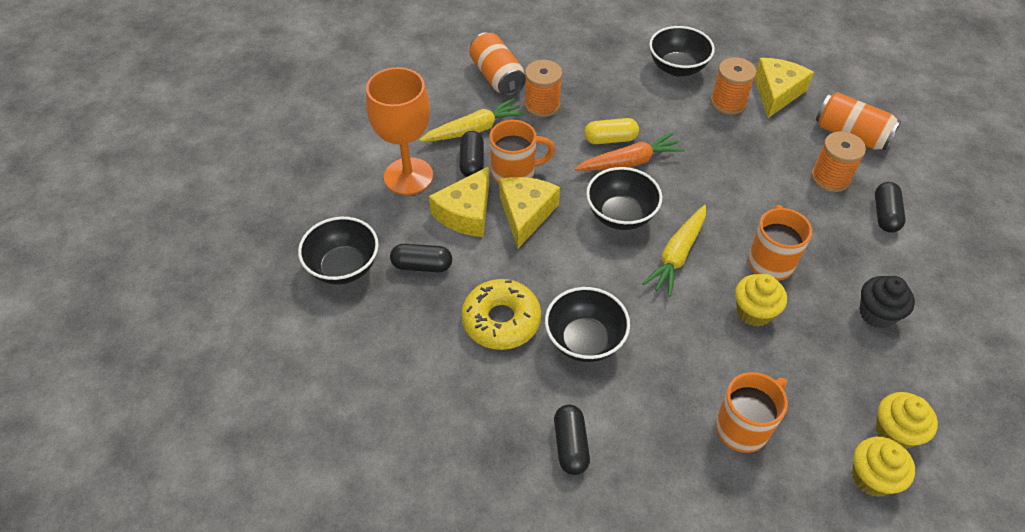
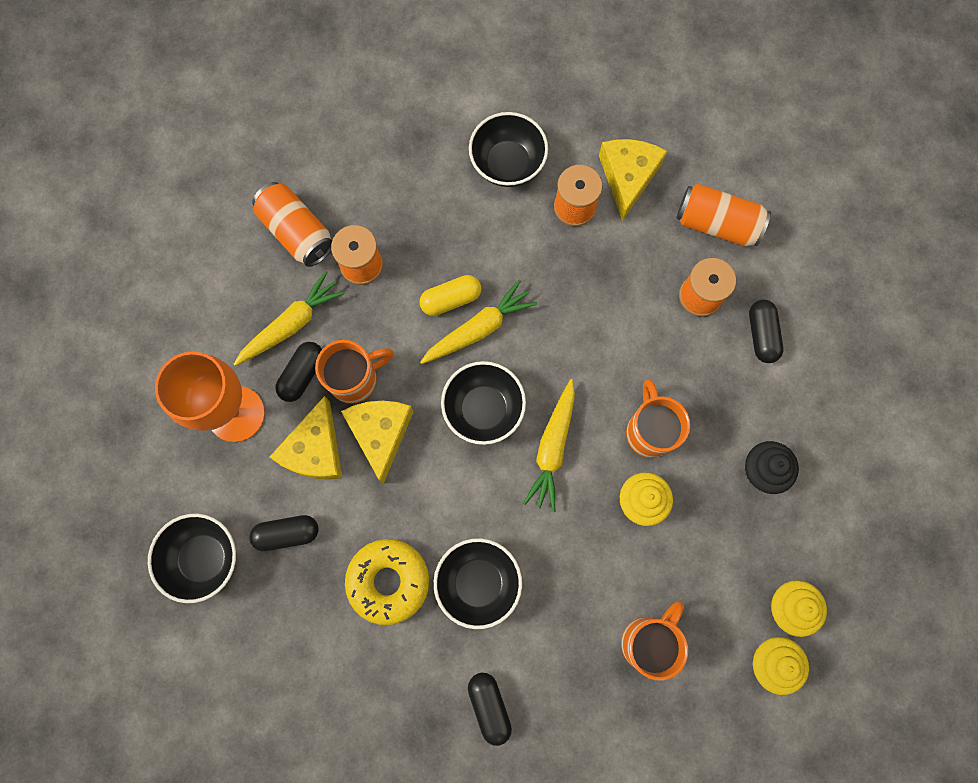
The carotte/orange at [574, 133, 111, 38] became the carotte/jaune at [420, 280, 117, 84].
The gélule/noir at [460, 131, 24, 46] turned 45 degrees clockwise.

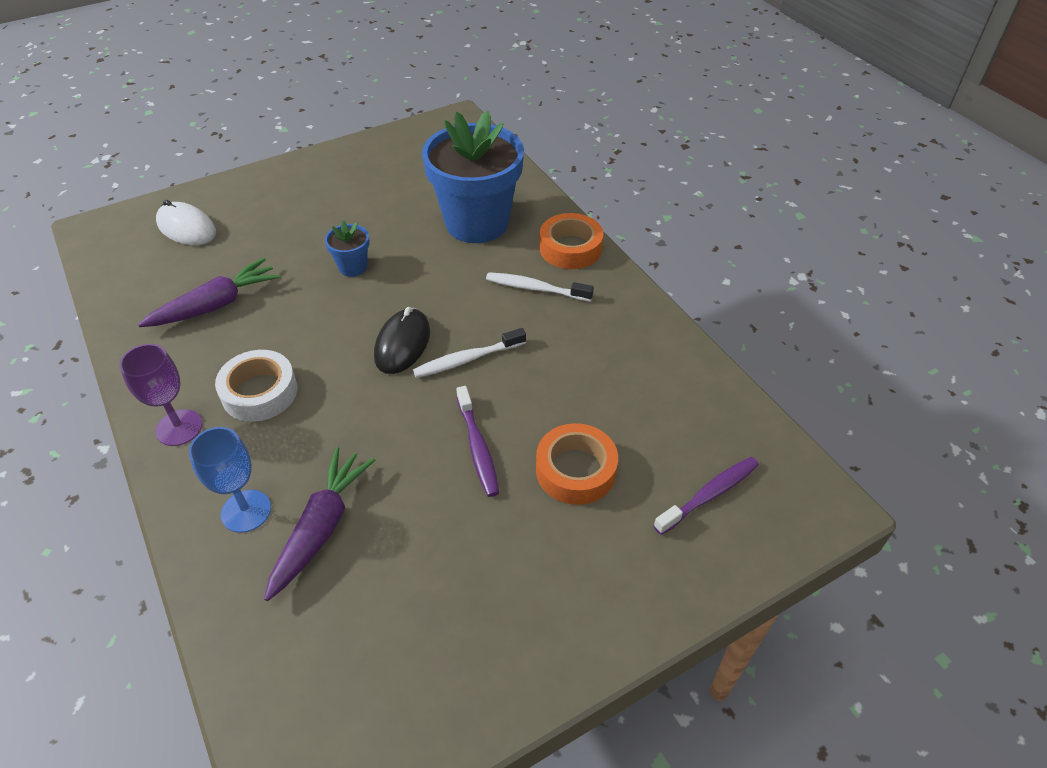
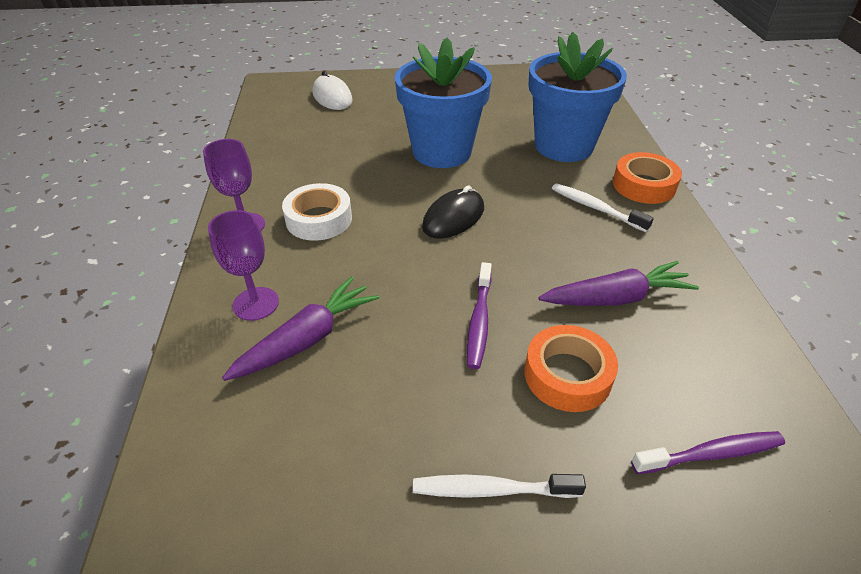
The carotte/violet moved from [138, 258, 142, 69] to [538, 261, 161, 45].
The brosse à dents/blanc moved from [413, 328, 113, 50] to [413, 474, 173, 24].
The verre à pied/bleu at [189, 427, 82, 106] became the verre à pied/violet at [208, 210, 71, 111].
The pot de fleurs/bleu at [325, 220, 45, 57] changed to 2.35 times the size.

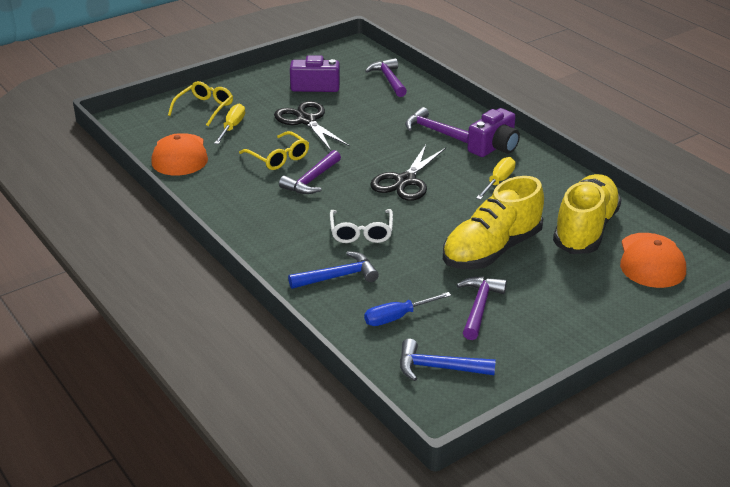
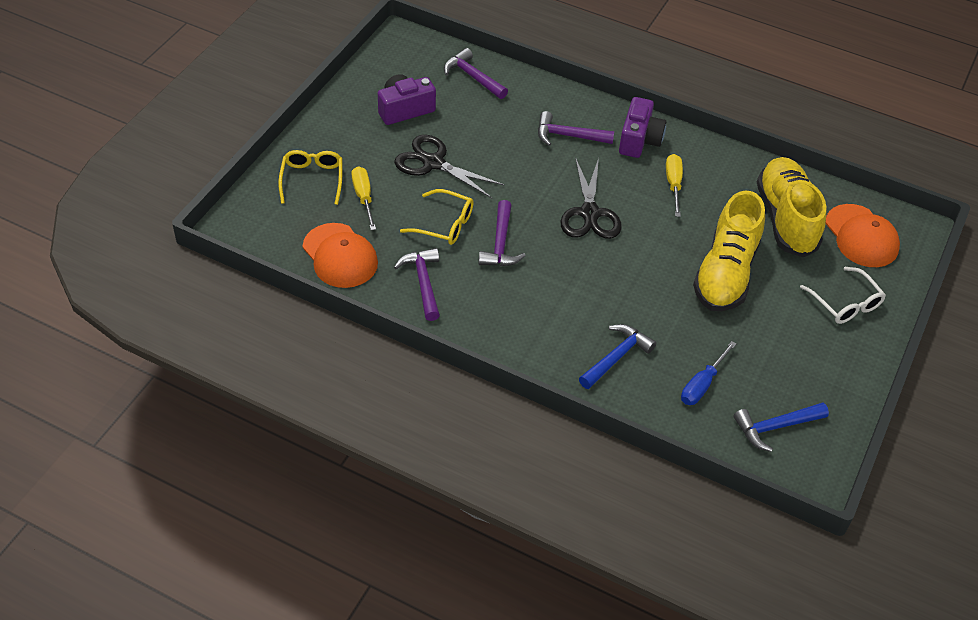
The lunettes/blanc moved from [330, 209, 63, 34] to [800, 267, 86, 57].
The marteau/violet moved from [457, 277, 50, 63] to [394, 248, 46, 73].

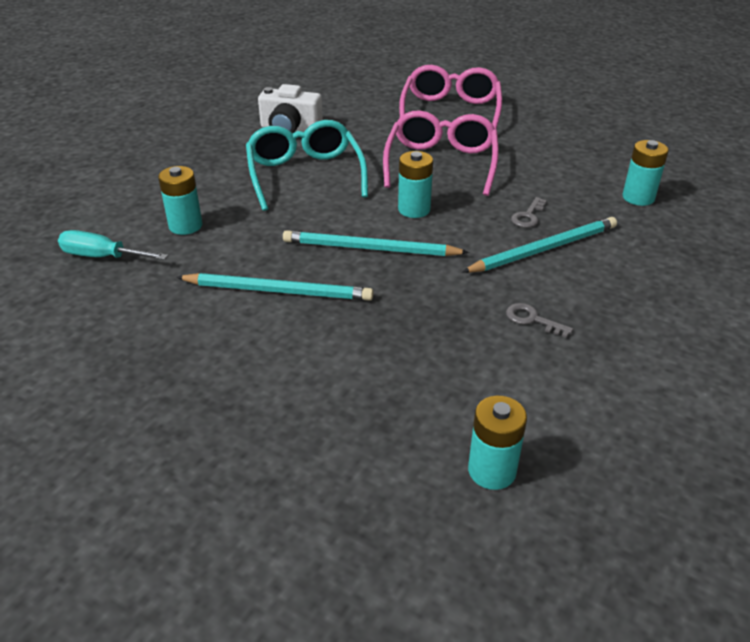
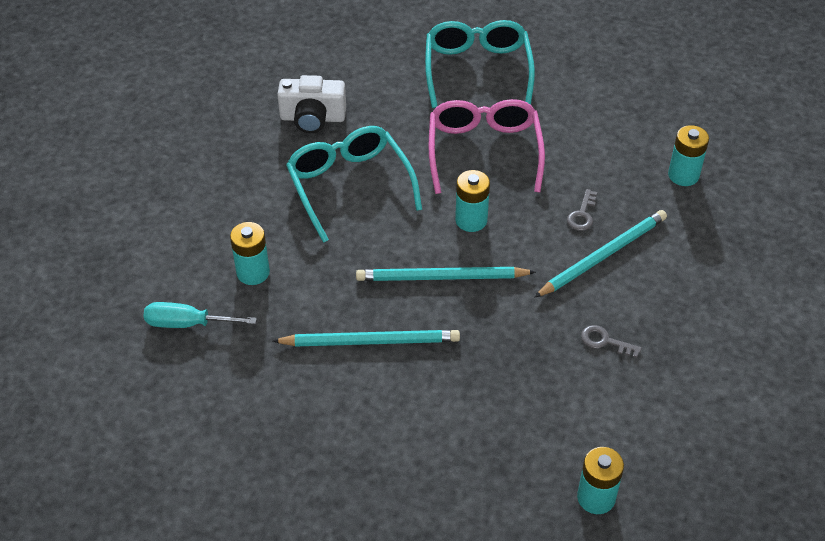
The lunettes/rose at [399, 65, 103, 64] became the lunettes/turquoise at [425, 20, 110, 88].

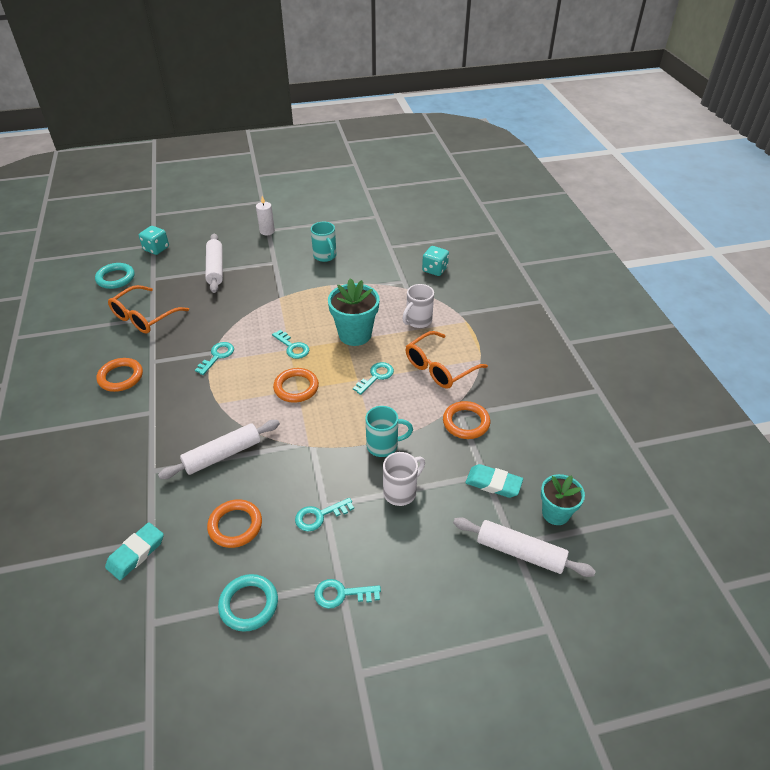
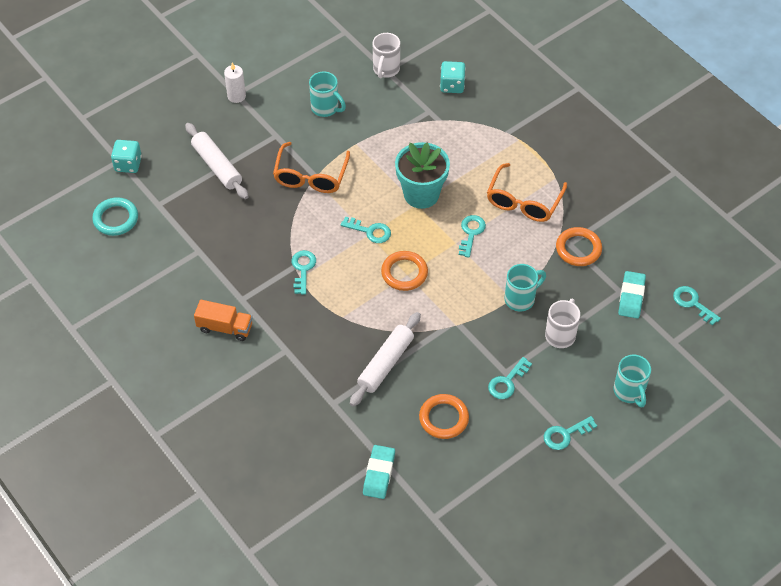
The anneau/turquoise at [218, 574, 60, 58] disappeared.
The rouleau à pâtisserie/blanc at [453, 517, 143, 60] disappeared.
The tasse/turquoise at [613, 354, 38, 53] appeared.
The lunettes/orange moved from [108, 285, 81, 48] to [273, 142, 77, 51].
The tasse/blanc moved from [403, 284, 31, 44] to [373, 33, 27, 45].
The anneau/orange at [97, 358, 46, 34] was replaced by the camion/orange at [194, 300, 59, 41].
The pot de fleurs/turquoise at [541, 474, 44, 51] was replaced by the clé/turquoise at [673, 286, 48, 40].
The gomme/turquoise at [465, 464, 58, 34] turned 75 degrees counterclockwise.

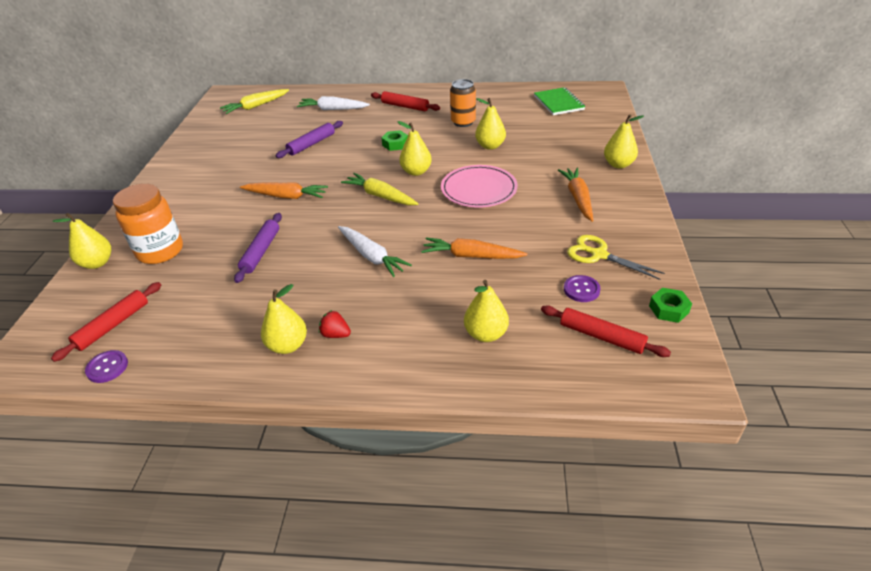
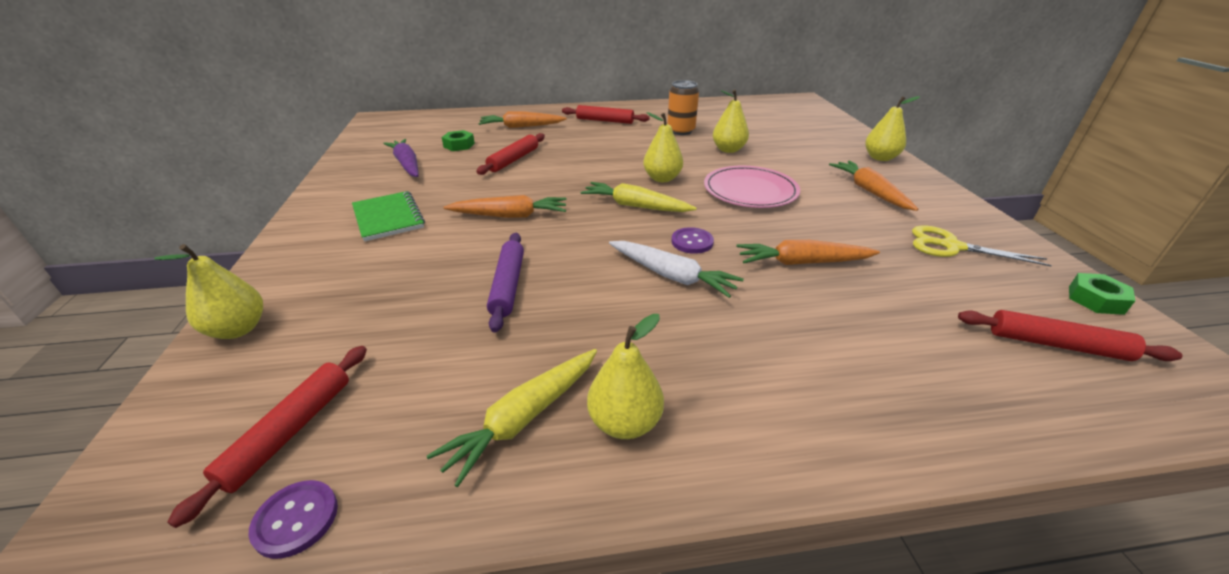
The bocal/orange at [113, 184, 70, 80] disappeared.
The fraise/rouge at [319, 310, 32, 28] disappeared.
The poire/jaune at [464, 280, 45, 62] disappeared.
The carotte/violet at [383, 139, 36, 38] appeared.
The carotte/jaune moved from [220, 89, 69, 25] to [427, 349, 170, 138].
The écrou/vert moved from [382, 130, 26, 21] to [442, 130, 33, 21].
The carnet/vert moved from [534, 87, 51, 28] to [352, 191, 73, 51].
The bouton/violet moved from [564, 275, 37, 27] to [672, 227, 42, 27].
The rouleau à pâtisserie/violet at [276, 121, 67, 37] became the rouleau à pâtisserie/rouge at [476, 133, 69, 42].
The carotte/blanc at [297, 96, 73, 14] became the carotte/orange at [478, 111, 89, 17].

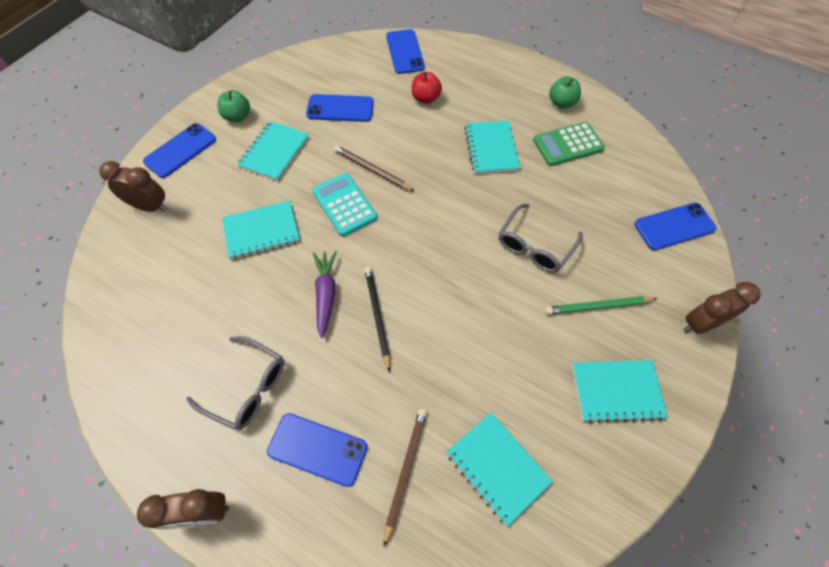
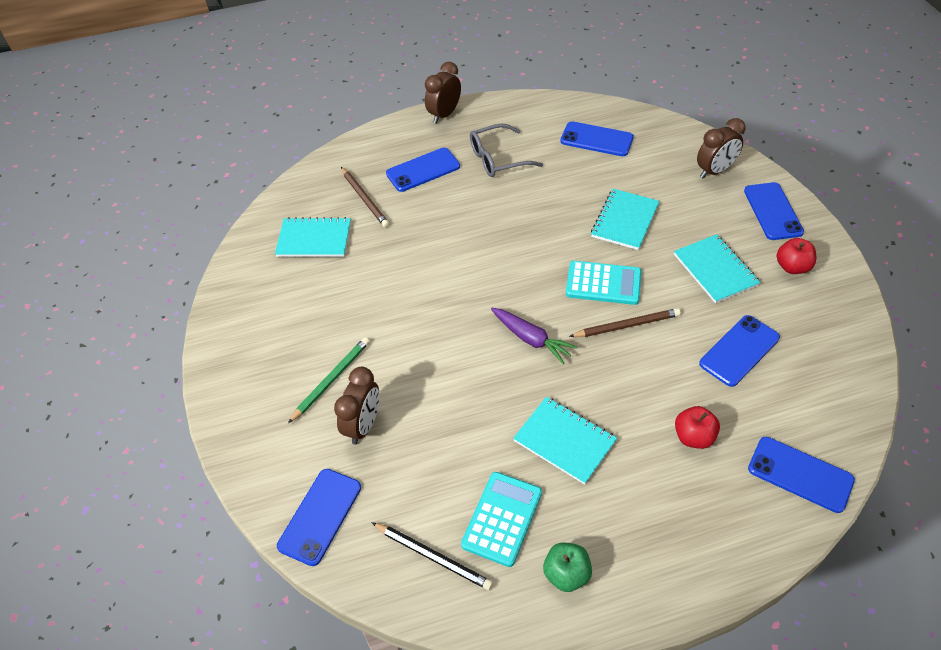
The lunettes/gris at [499, 203, 83, 70] disappeared.
The carnet/turquoise at [572, 360, 96, 63] disappeared.
The téléphone/bleu at [560, 121, 74, 35] appeared.
The carotte/violet moved from [313, 251, 24, 87] to [491, 308, 87, 56].
The crayon/noir moved from [364, 267, 26, 105] to [371, 522, 122, 68].
The réveil/marron moved from [683, 282, 78, 52] to [334, 367, 46, 77].
The pomme/vert at [218, 90, 32, 32] became the pomme/rouge at [777, 238, 39, 36].
The calculatrice/vert at [533, 122, 72, 44] became the calculatrice/turquoise at [461, 472, 81, 95].

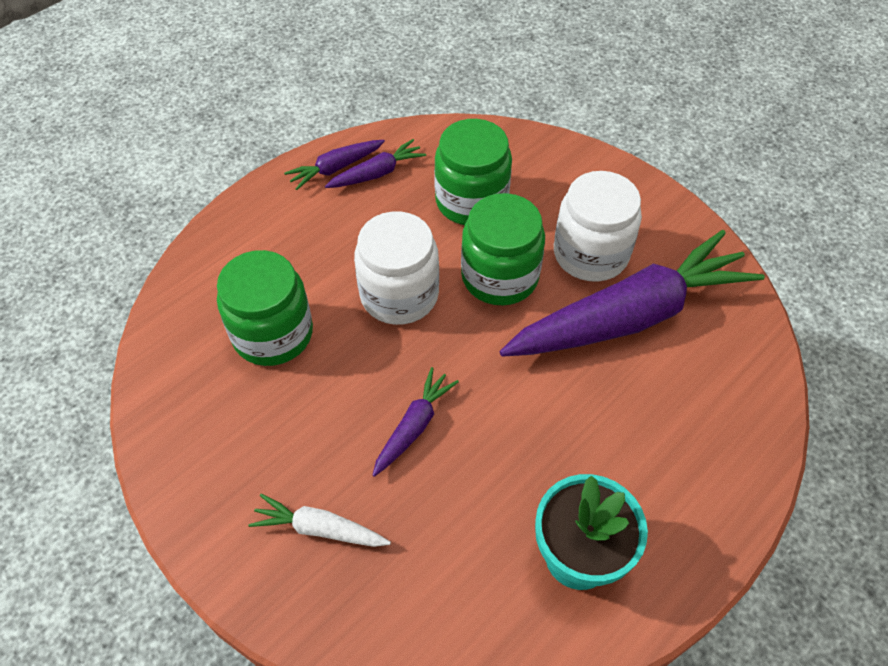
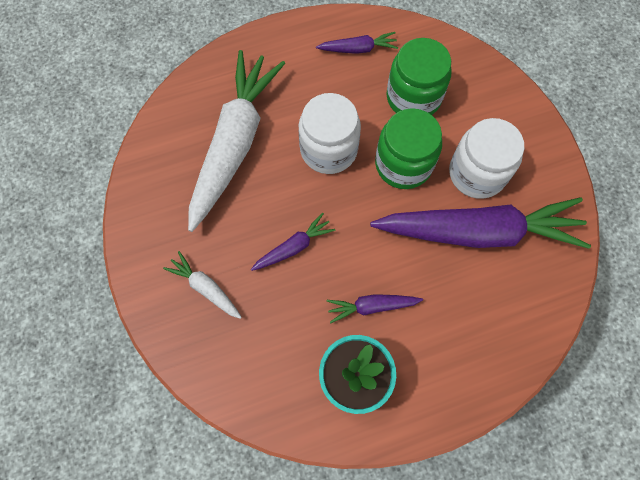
The carotte/violet moved from [284, 140, 101, 50] to [327, 294, 96, 29].
The bocal/vert at [217, 250, 96, 116] was replaced by the carotte/blanc at [188, 50, 97, 182].

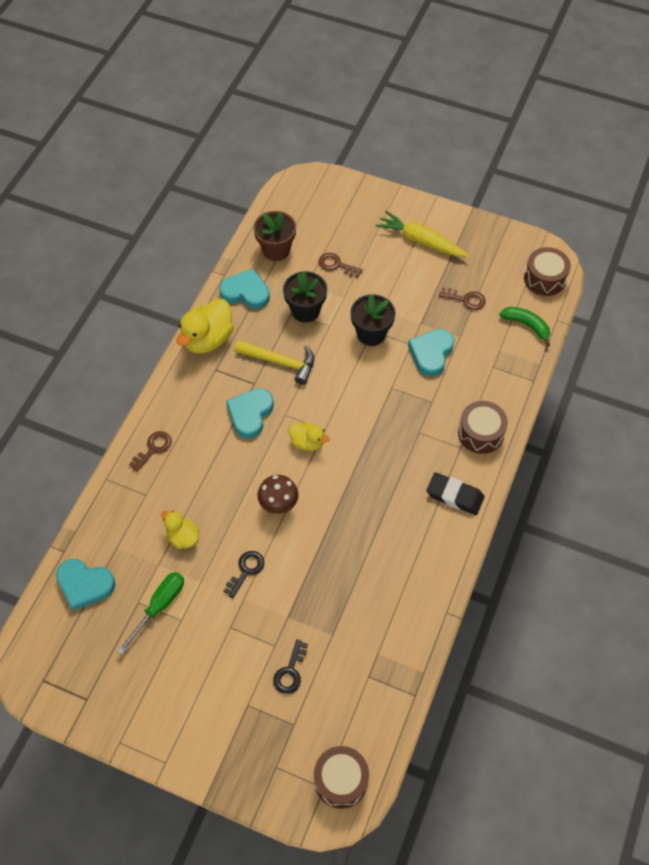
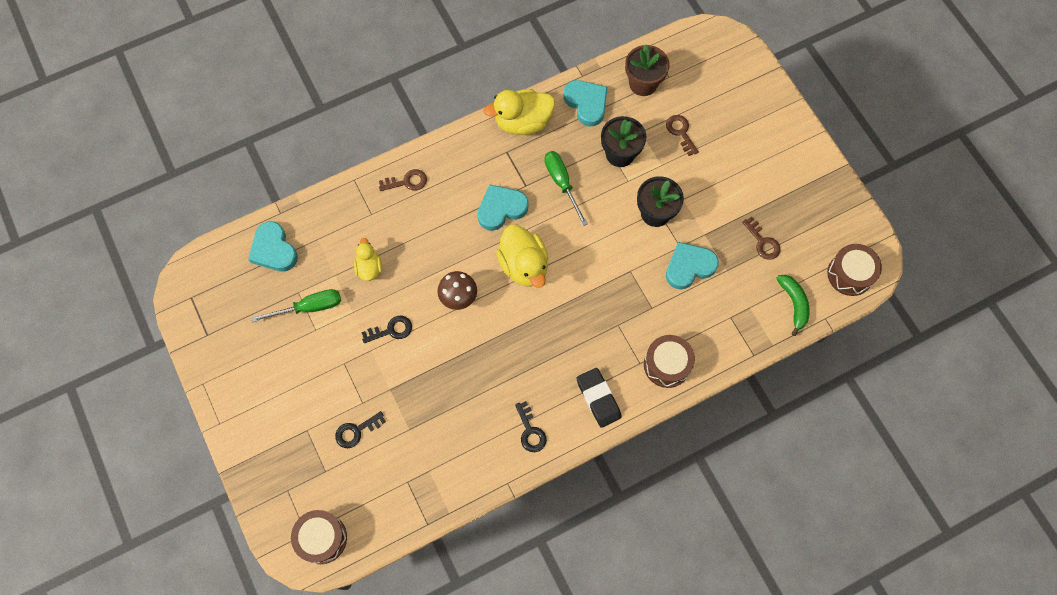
The carotte/jaune at [376, 211, 94, 46] disappeared.
The clé/noir at [515, 401, 32, 51] appeared.
The marteau/jaune at [235, 340, 79, 45] was replaced by the tournevis/vert at [544, 151, 44, 75].
The canard/jaune at [289, 422, 41, 29] changed to 1.73 times the size.

